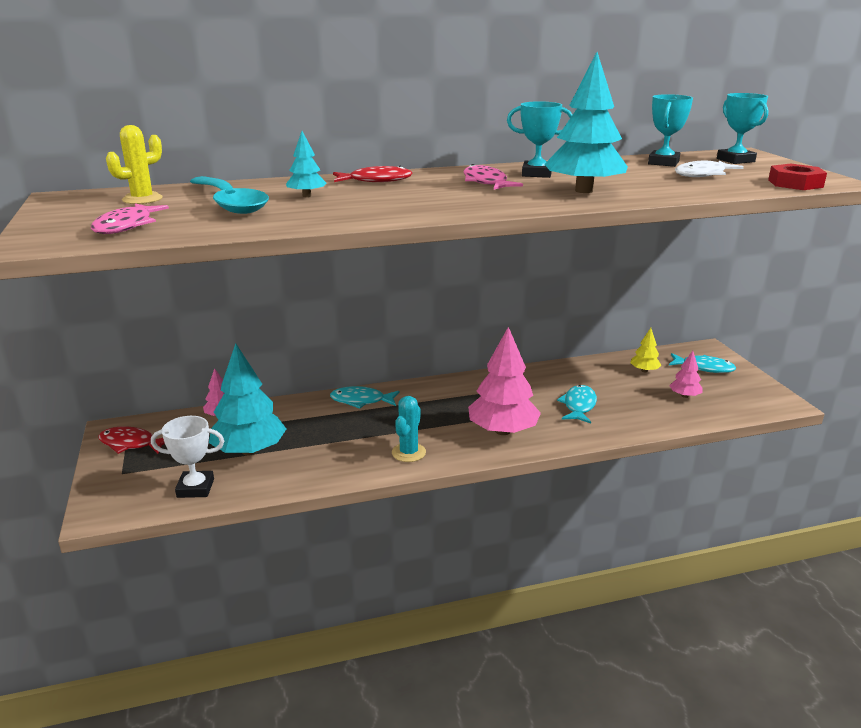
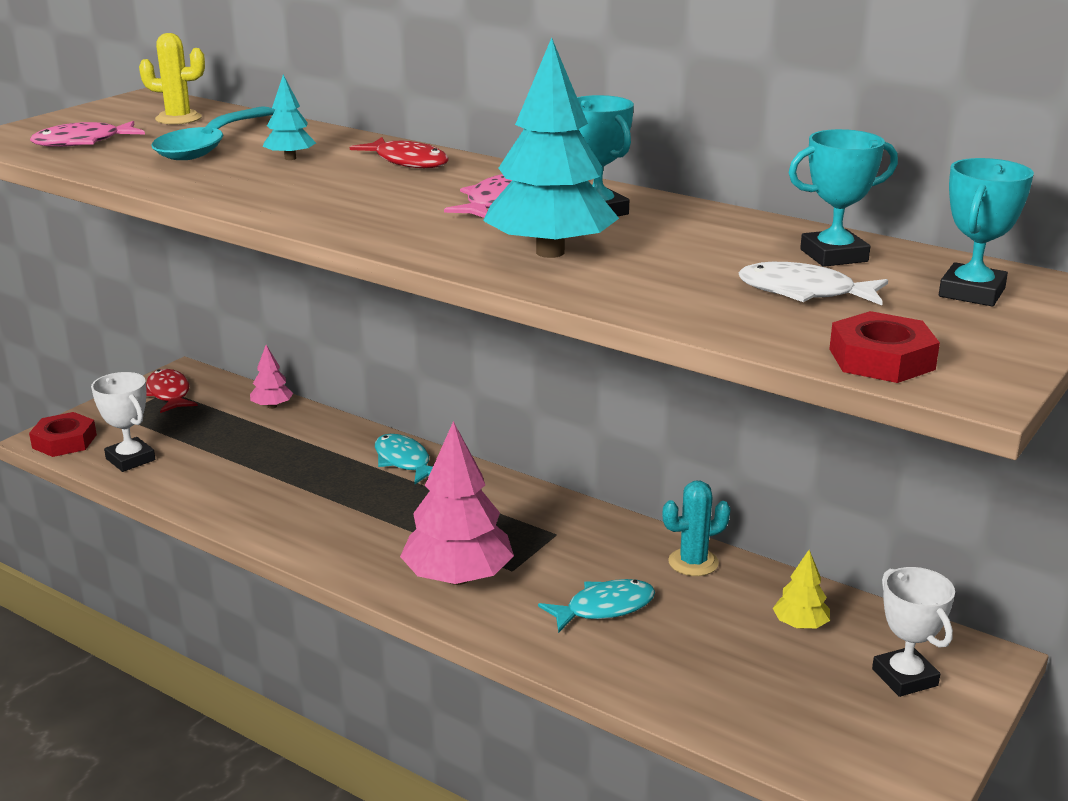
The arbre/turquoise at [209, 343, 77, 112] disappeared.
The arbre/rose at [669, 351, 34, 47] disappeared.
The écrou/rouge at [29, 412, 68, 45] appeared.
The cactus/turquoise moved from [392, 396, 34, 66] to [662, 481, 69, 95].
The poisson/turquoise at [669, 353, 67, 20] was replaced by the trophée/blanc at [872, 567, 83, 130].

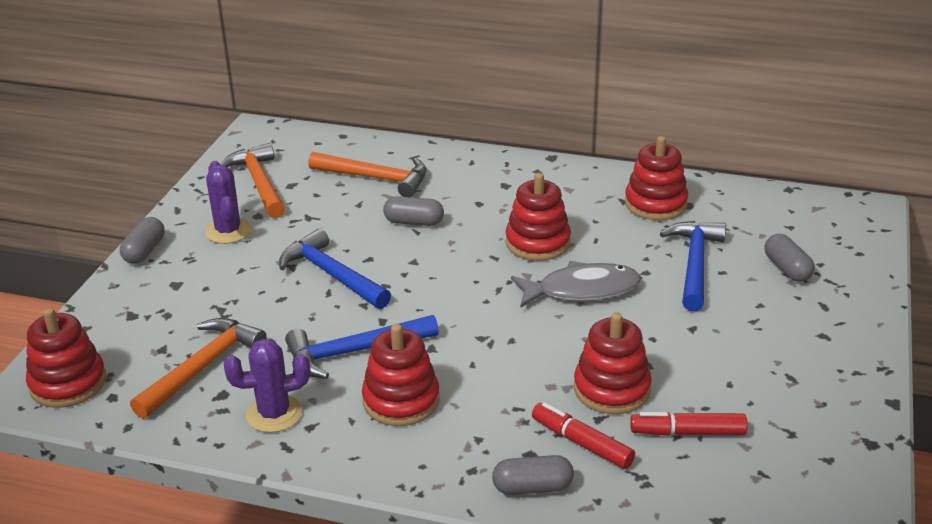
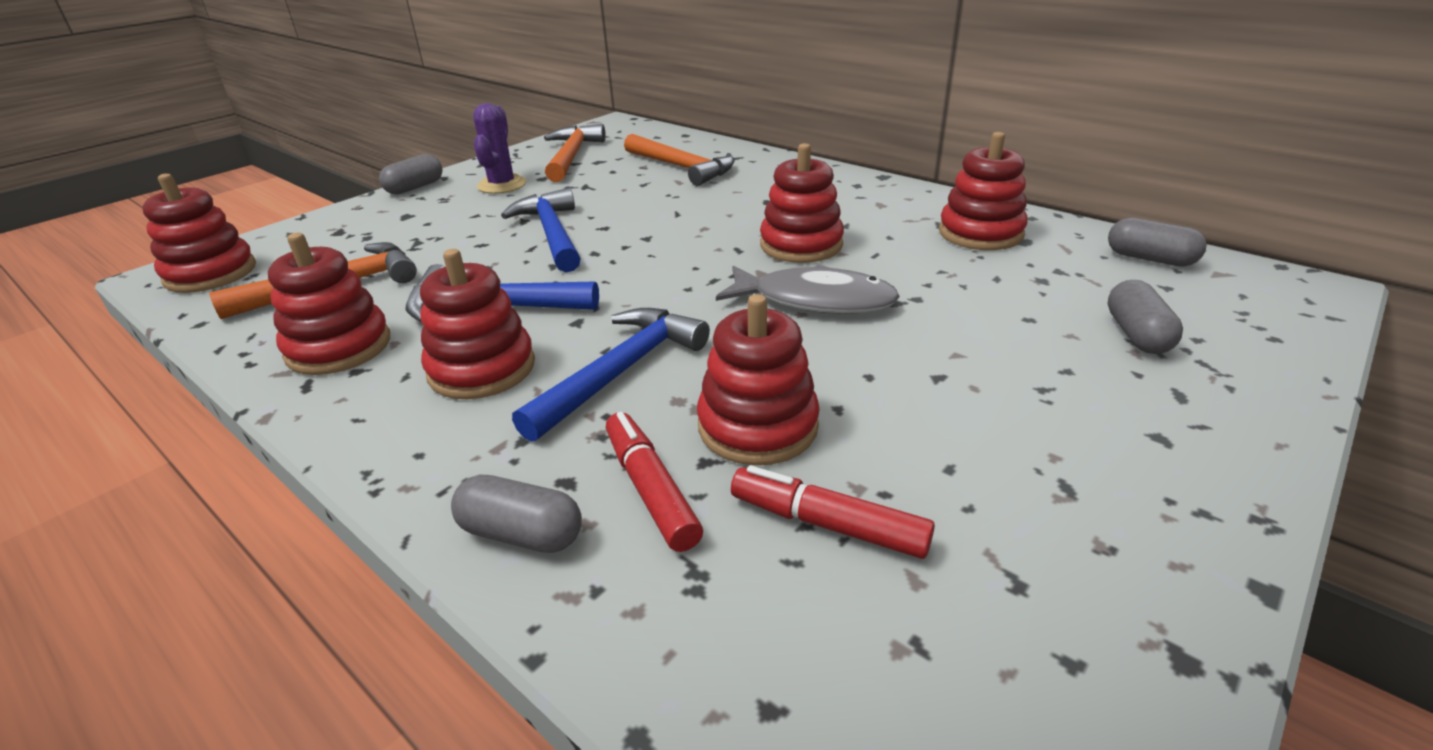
The gélule/gris moved from [383, 196, 61, 30] to [1108, 218, 99, 49].
The marteau/bleu moved from [660, 221, 66, 90] to [512, 308, 198, 134].
The cactus/violet at [223, 339, 87, 94] was replaced by the jouet à empiler/rouge at [268, 233, 122, 142].

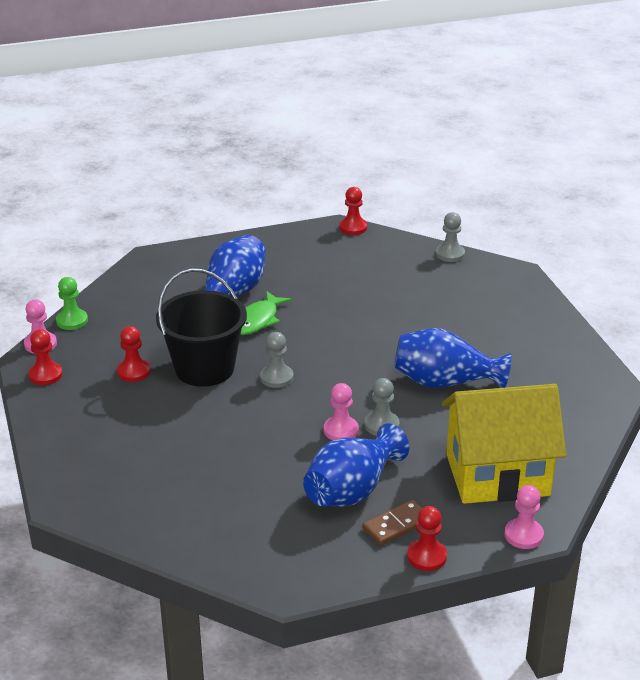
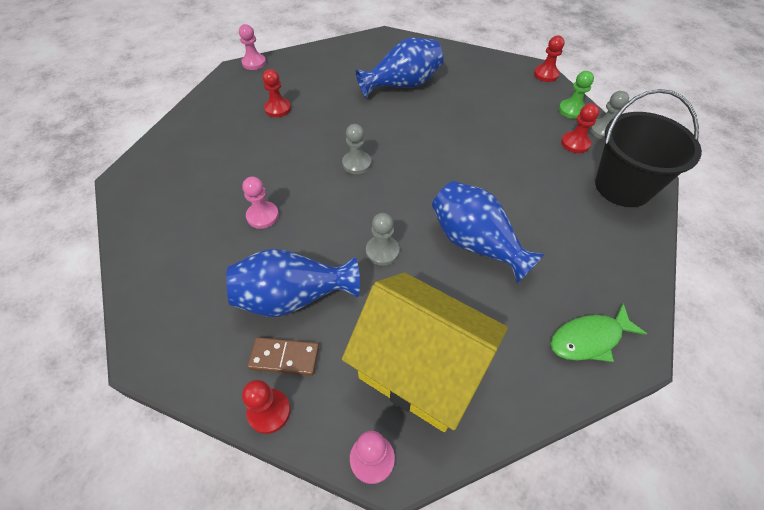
The pion/rouge moved from [28, 329, 35, 56] to [561, 104, 38, 49].
The pion/vert moved from [56, 277, 32, 53] to [559, 71, 35, 48].
The seau/noir moved from [156, 268, 91, 119] to [595, 89, 107, 118].
The poisson/vert moved from [240, 291, 52, 44] to [550, 304, 97, 58].
The pion/rose moved from [324, 383, 35, 57] to [242, 177, 37, 52].

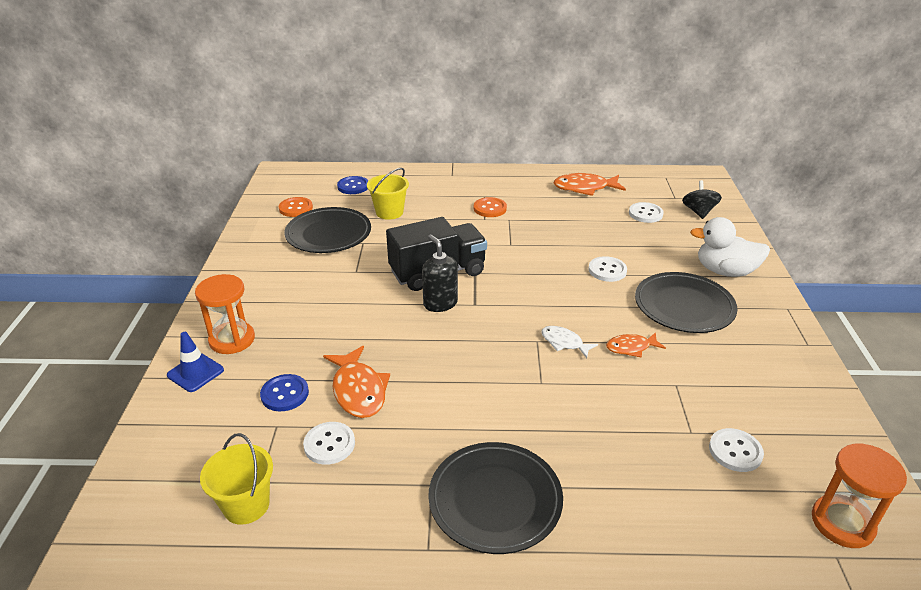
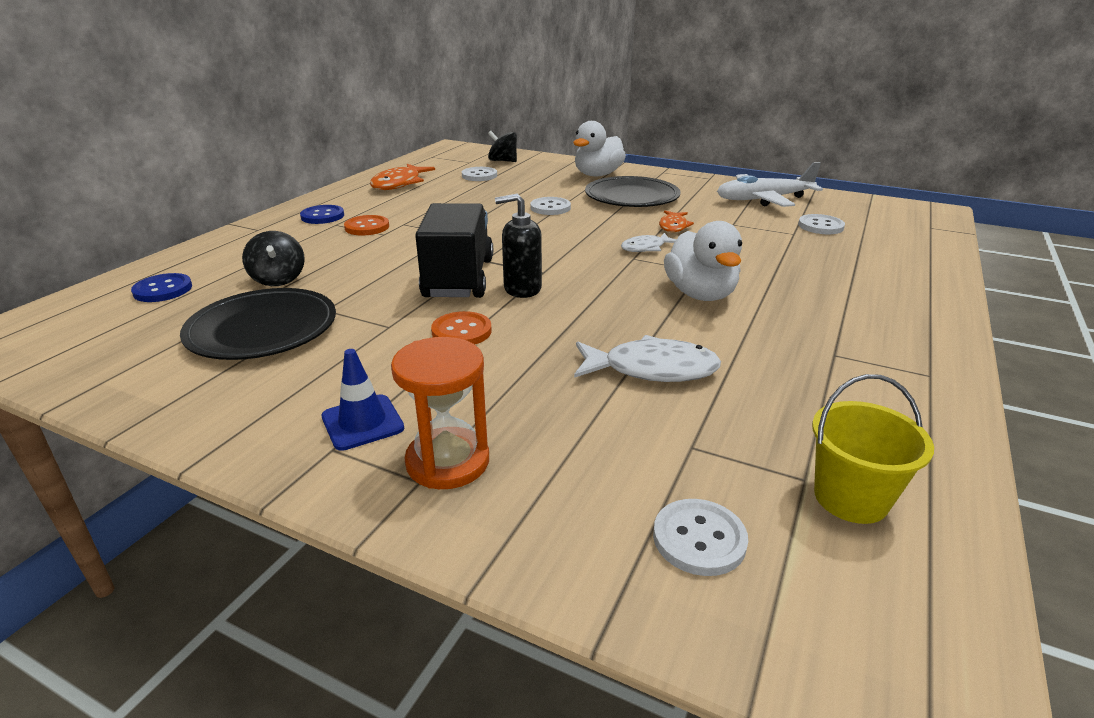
The assiette/noir at [428, 442, 135, 112] disappeared.
The sablier/orange at [812, 444, 95, 104] disappeared.
The canard/blanc at [664, 221, 78, 80] appeared.
The avion/blanc at [717, 162, 106, 45] appeared.
The cône de chantier/bleu moved from [167, 332, 57, 60] to [322, 349, 82, 102].
The bouton/bleu moved from [260, 374, 49, 37] to [300, 205, 44, 19].
The bouton/orange moved from [279, 197, 34, 20] to [431, 311, 61, 33].
The bouton/blanc moved from [303, 422, 52, 43] to [653, 499, 95, 77].
The seau/jaune at [367, 168, 42, 52] was replaced by the toupie/noir at [242, 231, 63, 55].
The poisson/orange at [323, 346, 67, 72] became the poisson/blanc at [574, 335, 147, 47].

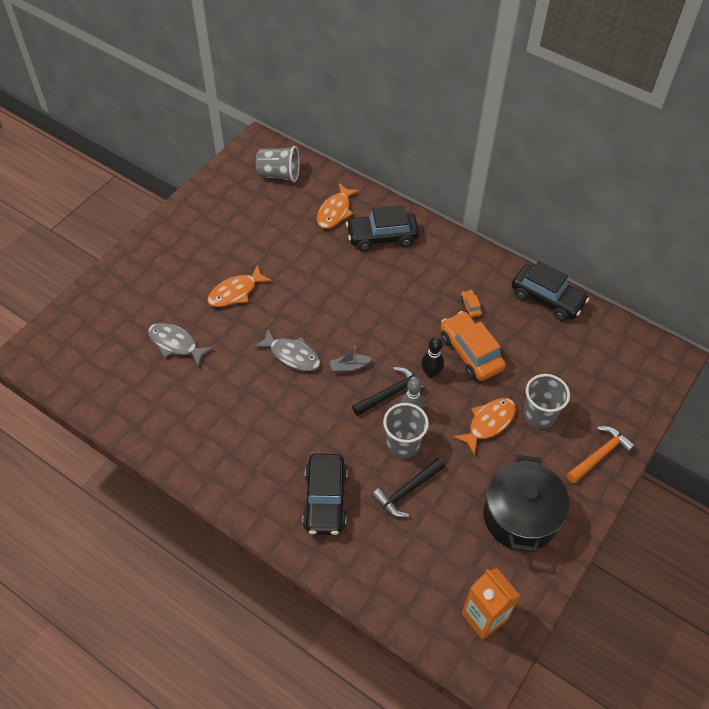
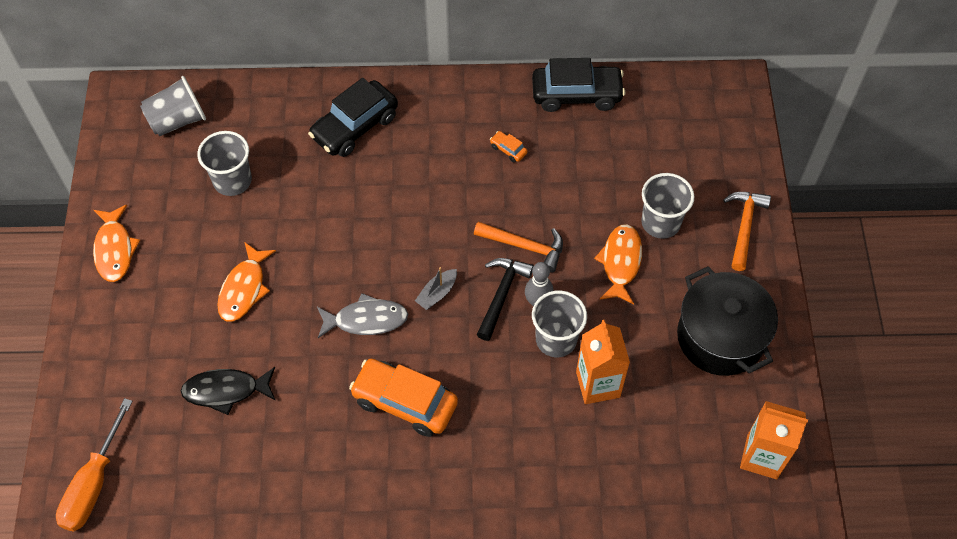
The voiture/noir at [302, 454, 45, 81] disappeared.
The tournevis/orange at [56, 398, 77, 134] appeared.
The gobelet/gris at [197, 131, 55, 65] appeared.
The poisson/orange moved from [317, 183, 43, 46] to [93, 205, 47, 77].
The voiture/orange moved from [441, 311, 65, 70] to [349, 359, 109, 78].
The marteau/noir at [372, 457, 73, 60] was replaced by the brique de lait/orange at [576, 320, 54, 84].
The quille/noir at [421, 337, 23, 41] was replaced by the marteau/orange at [474, 222, 89, 51].
The poisson/gris at [148, 323, 66, 44] became the poisson/noir at [181, 367, 95, 48].

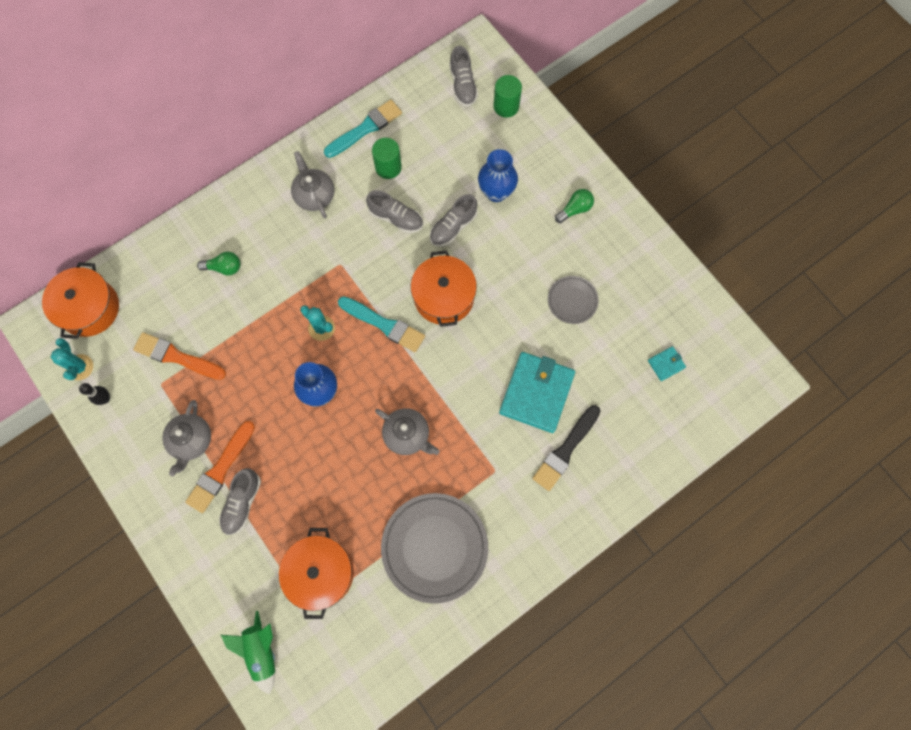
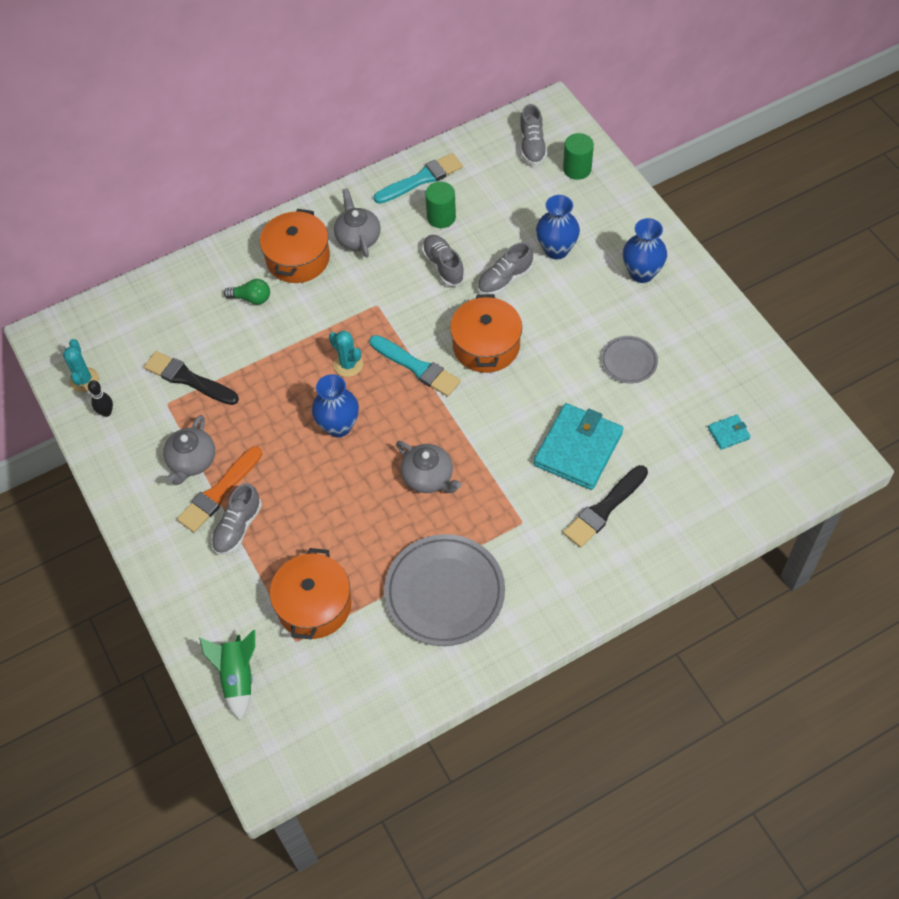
The marmite/orange moved from [42, 262, 77, 77] to [260, 209, 70, 74].
The ampoule/vert at [555, 189, 39, 34] was replaced by the vase/bleu at [623, 218, 44, 65].
The pinceau/orange at [133, 332, 93, 48] became the pinceau/noir at [144, 351, 95, 54].
The chaussure/gris at [366, 190, 57, 43] turned 150 degrees counterclockwise.

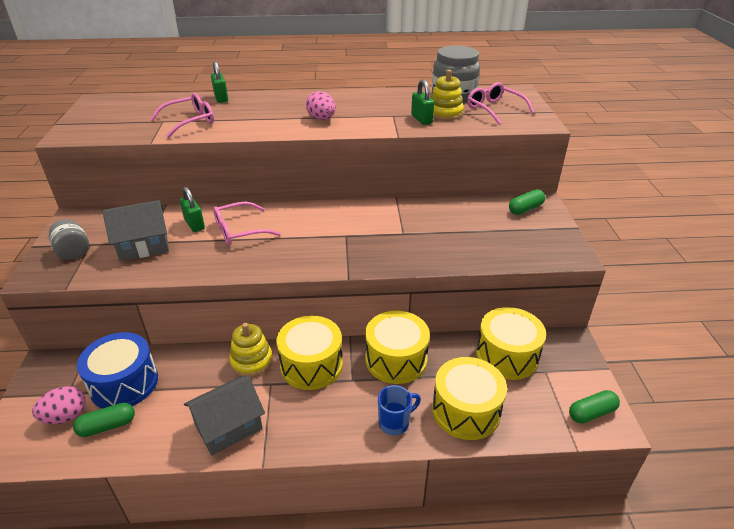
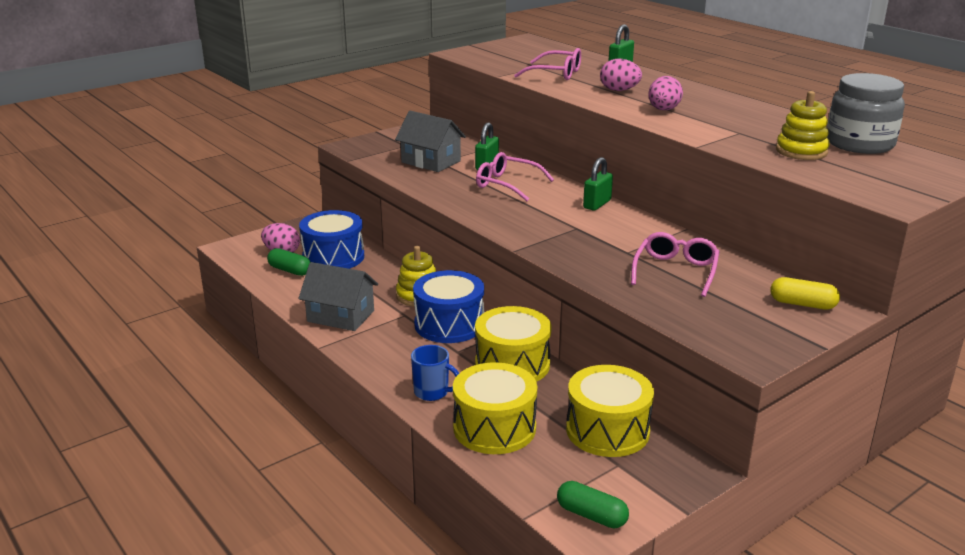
The bocal/gris at [49, 219, 40, 41] disappeared.
The œuf/rose at [600, 59, 42, 32] appeared.
The cadenas/vert moved from [411, 80, 23, 45] to [583, 157, 30, 54].
The lunettes/rose moved from [467, 82, 68, 43] to [631, 232, 89, 65].
The tambour/jaune at [277, 316, 66, 74] became the tambour/bleu at [413, 270, 71, 73].
The gélule/vert at [509, 189, 36, 26] became the gélule/jaune at [770, 277, 70, 33].

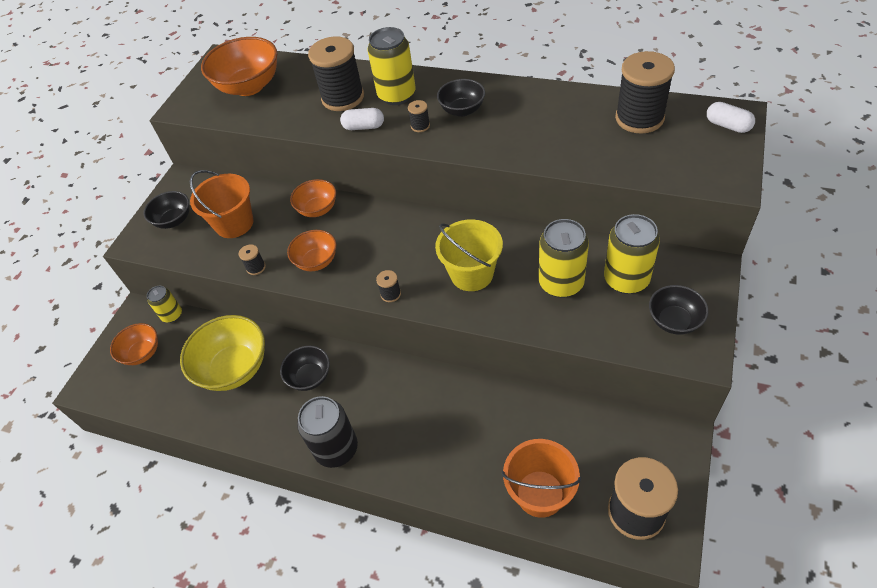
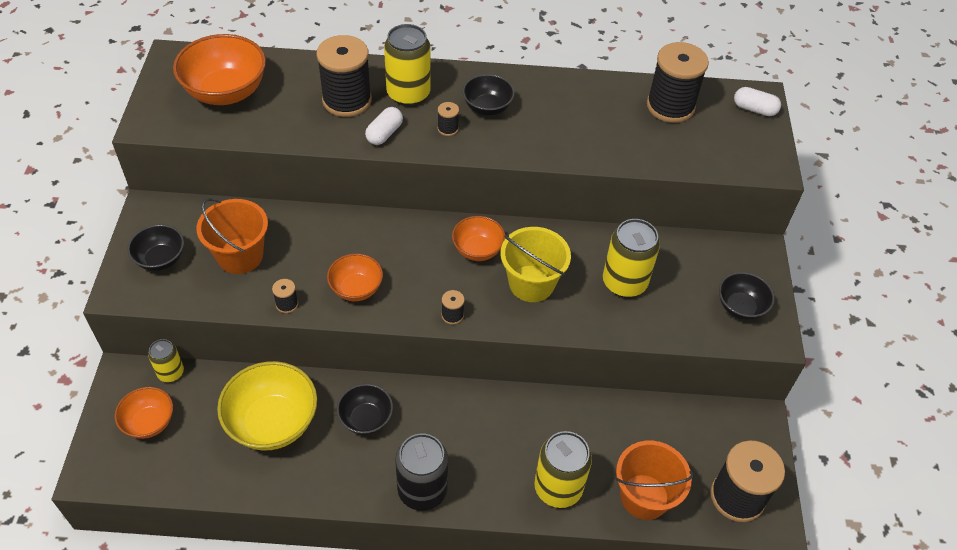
The bol/orange moved from [290, 179, 46, 38] to [452, 216, 53, 45].
The canette/jaune moved from [604, 214, 56, 80] to [534, 431, 58, 77].
The gélule/blanc at [340, 108, 44, 22] turned 45 degrees counterclockwise.

